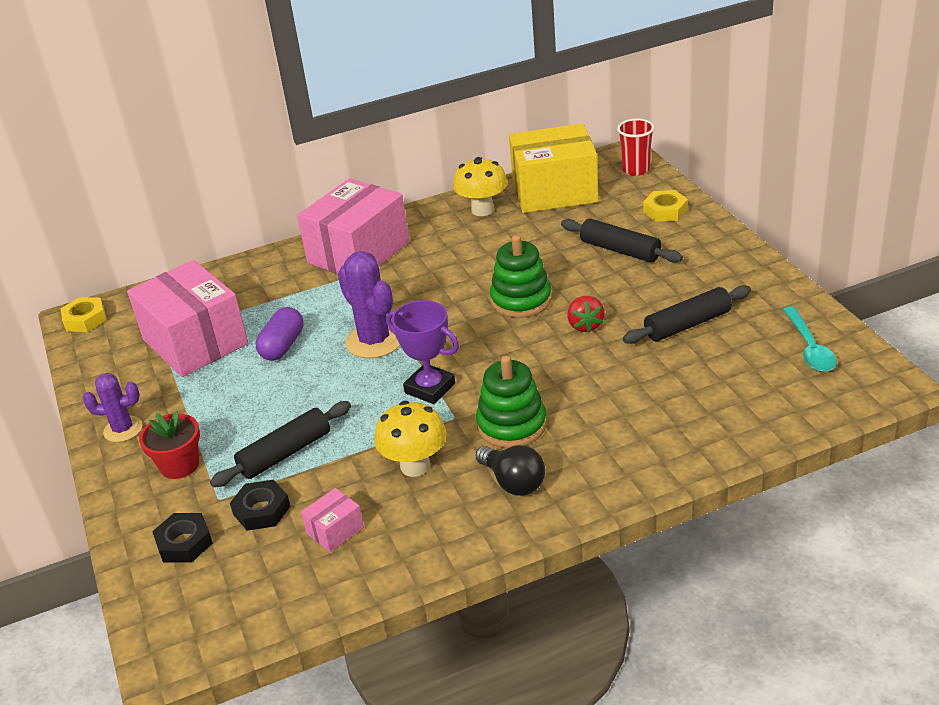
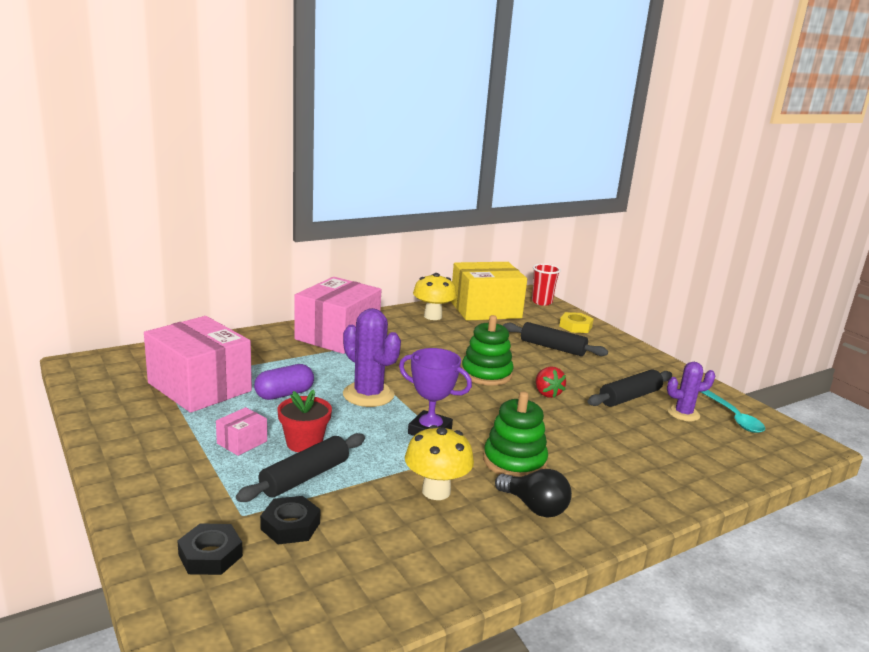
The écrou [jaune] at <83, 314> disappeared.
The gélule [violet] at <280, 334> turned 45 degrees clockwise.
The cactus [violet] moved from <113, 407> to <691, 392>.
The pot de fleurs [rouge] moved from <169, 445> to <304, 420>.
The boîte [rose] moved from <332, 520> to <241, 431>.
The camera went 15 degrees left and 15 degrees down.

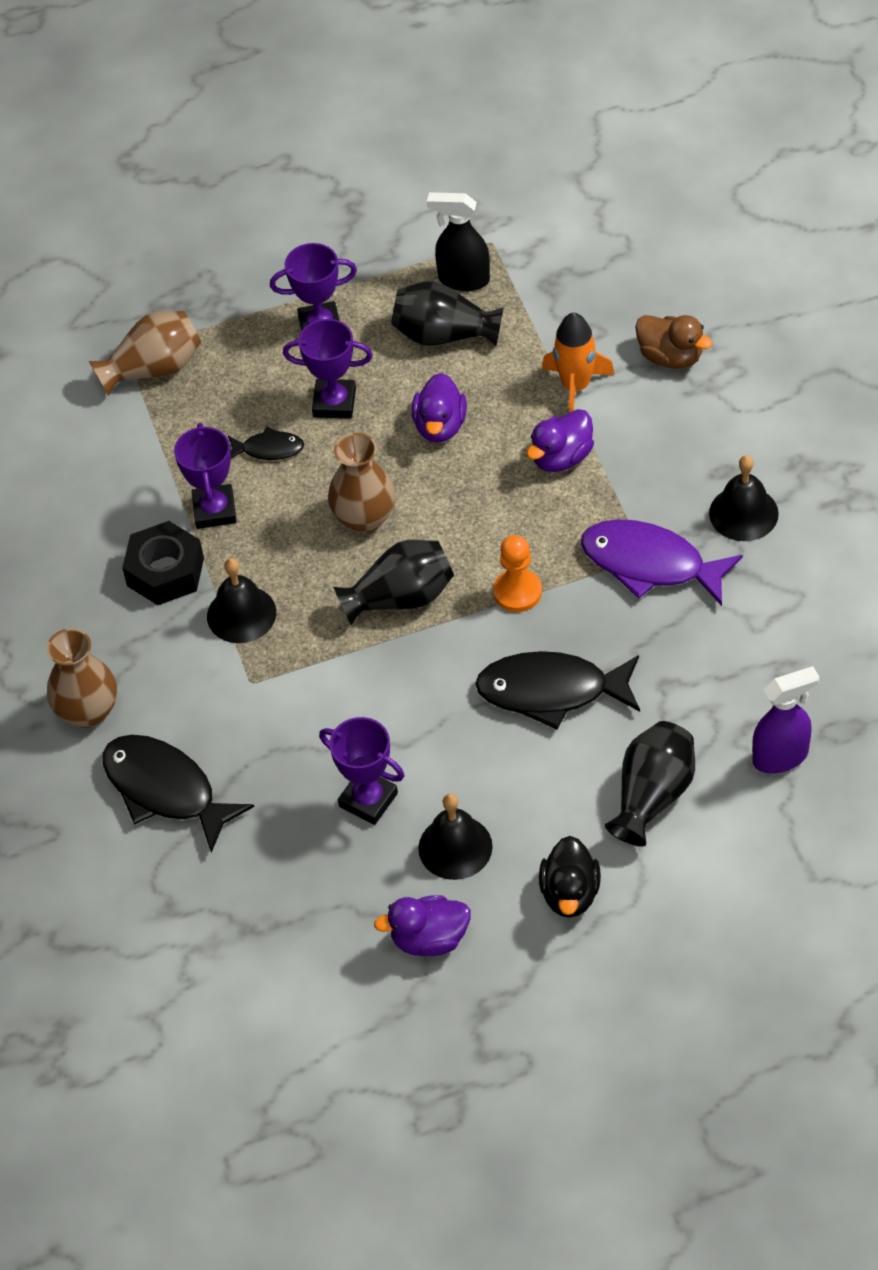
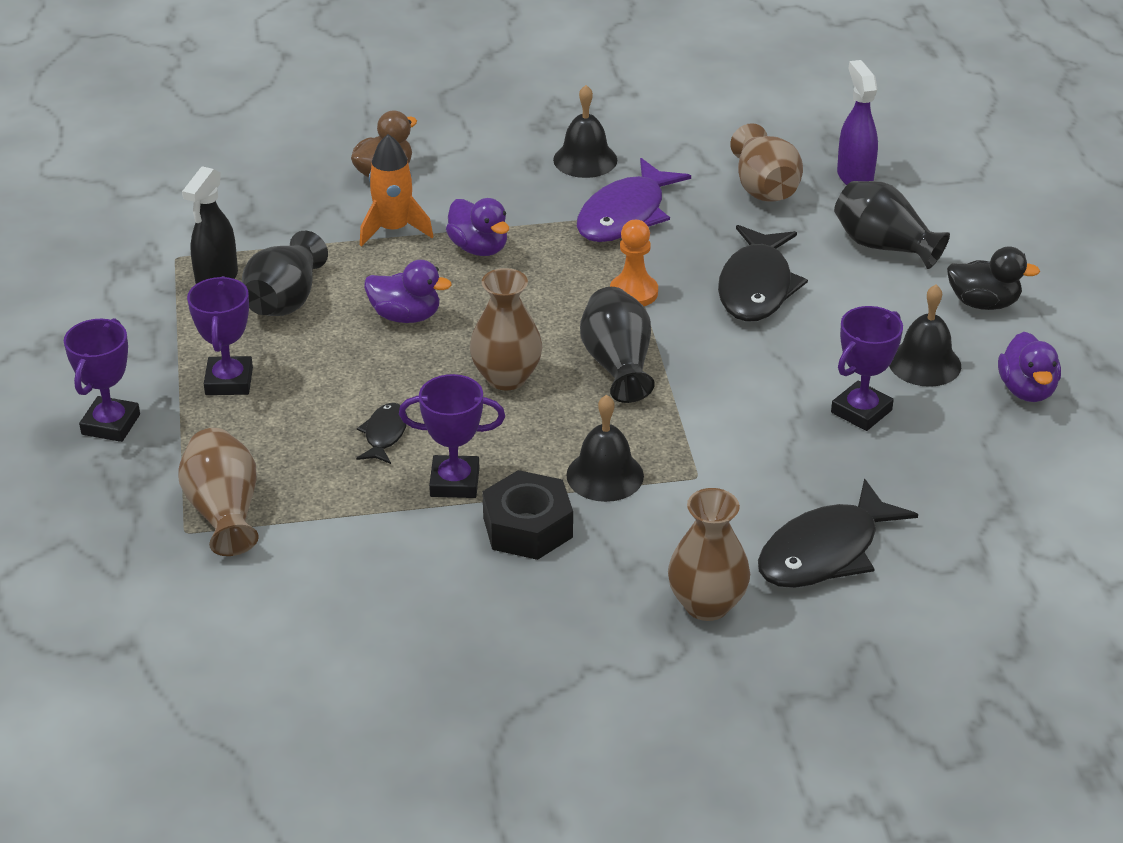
The trophée [violet] moved from <328, 369> to <102, 380>.
The vase [marron] at <766, 162> appeared.
The camera went 85 degrees left and 15 degrees down.

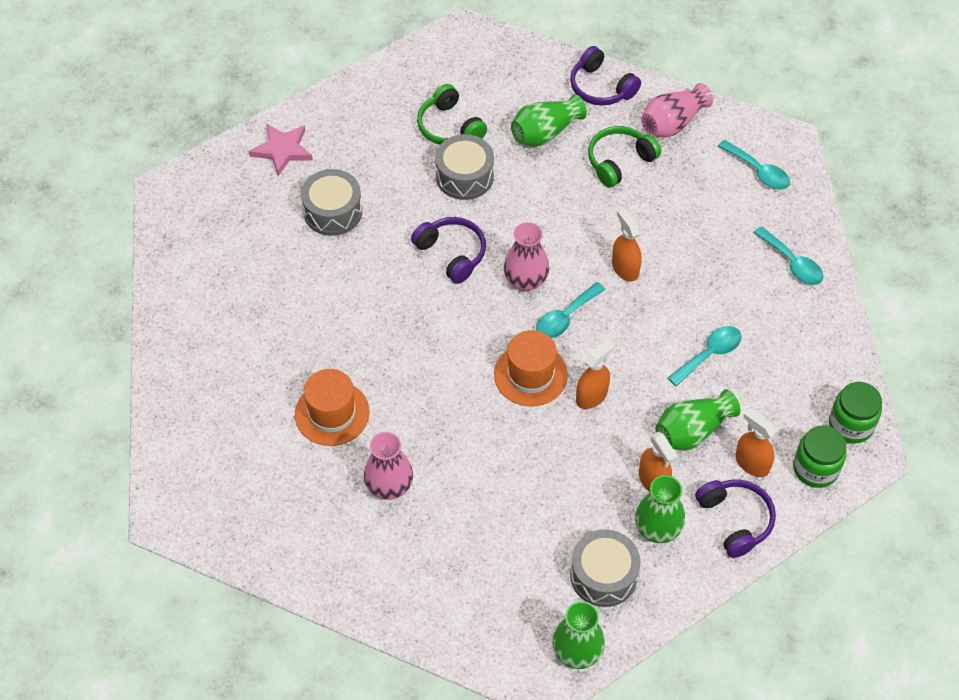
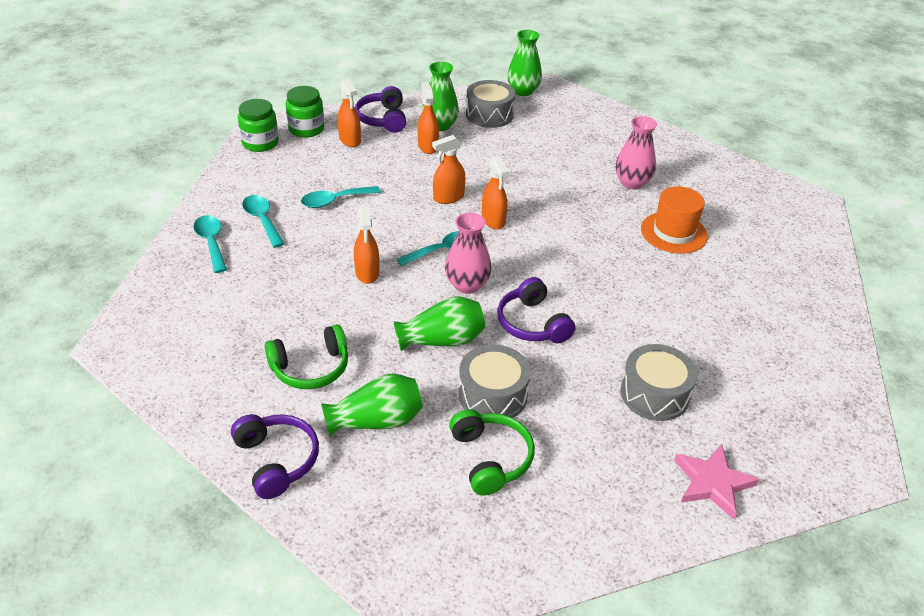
The vase [rose] at <677, 110> disappeared.
The cuillère [turquoise] moved from <754, 165> to <263, 221>.
The chapeau [orange] at <531, 368> was replaced by the vaporisateur [orange] at <495, 192>.
The vase [vert] moved from <698, 420> to <439, 323>.
The camera went 165 degrees left and 15 degrees down.

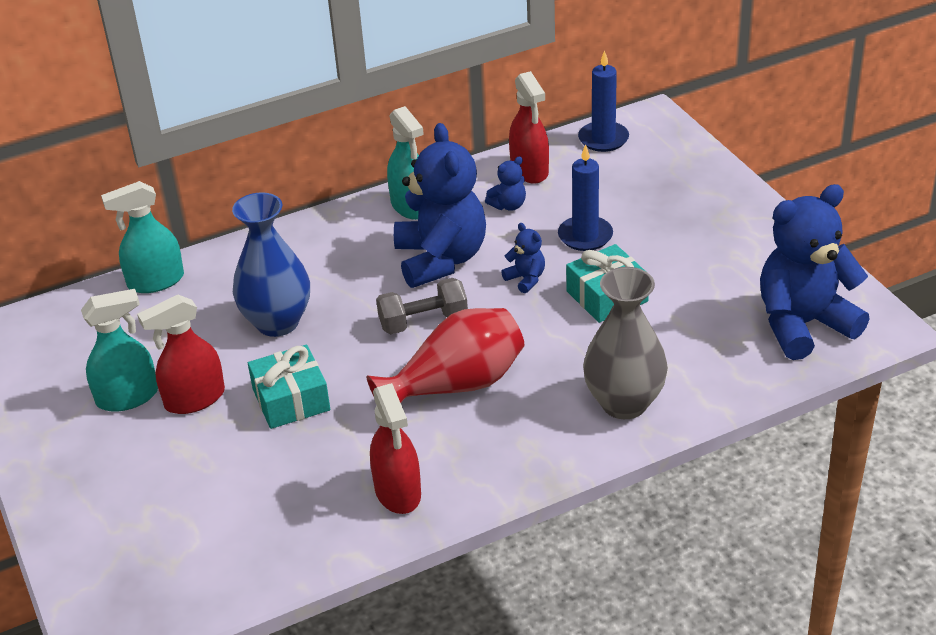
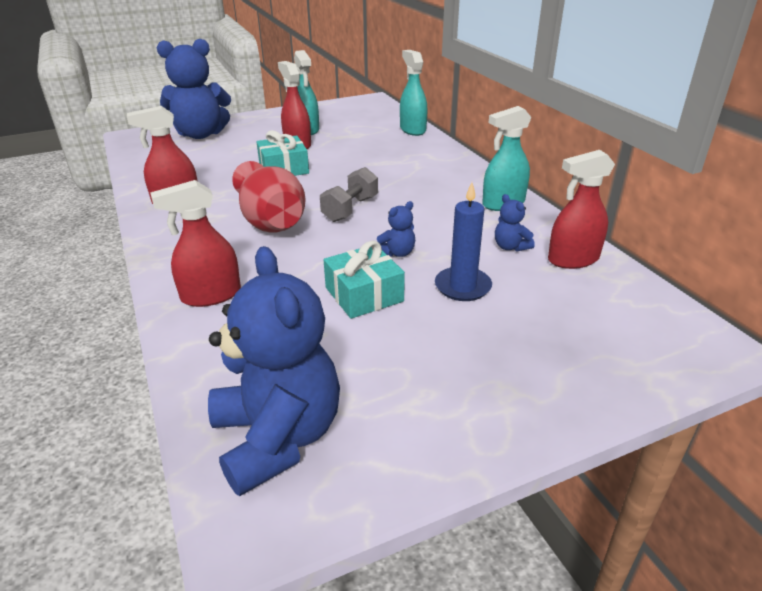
The bougie [bleu] at <603, 101> disappeared.
The ours en peluche [bleu] moved from <440, 205> to <194, 89>.
The vase [bleu] at <271, 264> disappeared.
The vase [gris] at <625, 343> was replaced by the vaporisateur [rouge] at <195, 243>.
The haltère [gris] at <422, 306> turned 45 degrees clockwise.
The camera went 90 degrees right and 5 degrees down.

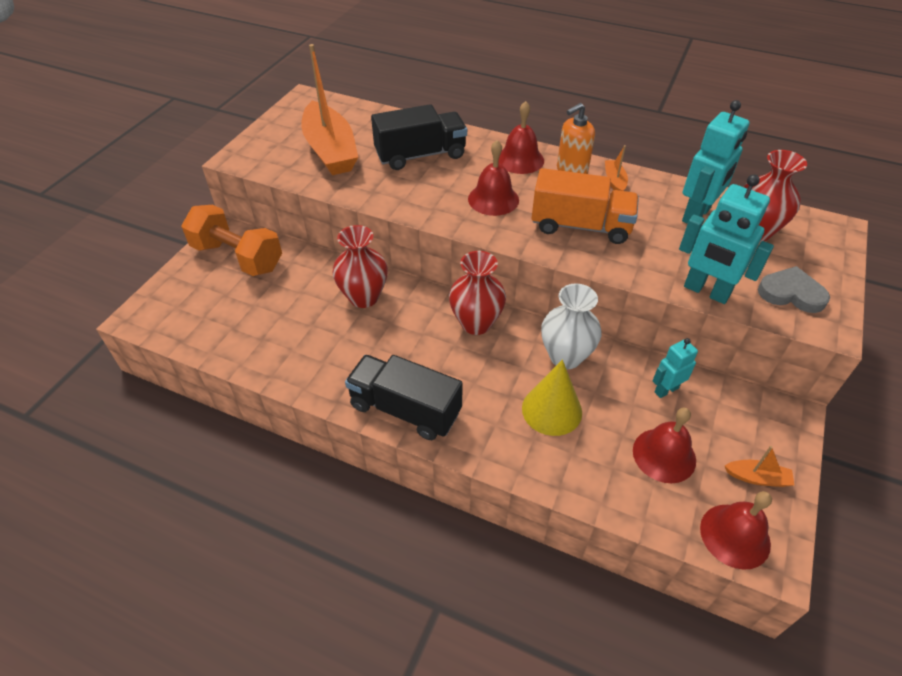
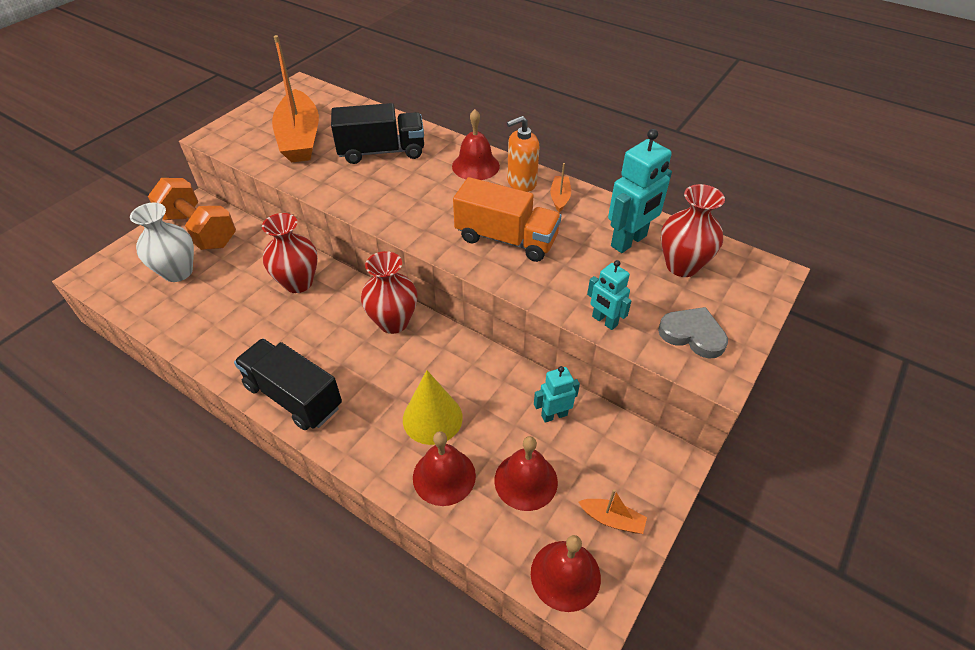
The cloche [rouge] moved from <493, 178> to <444, 468>.
The robot [turquoise] at <726, 239> changed to 0.58 times the size.
The vase [blanc] moved from <571, 326> to <162, 242>.
The camera went 10 degrees right and 0 degrees up.

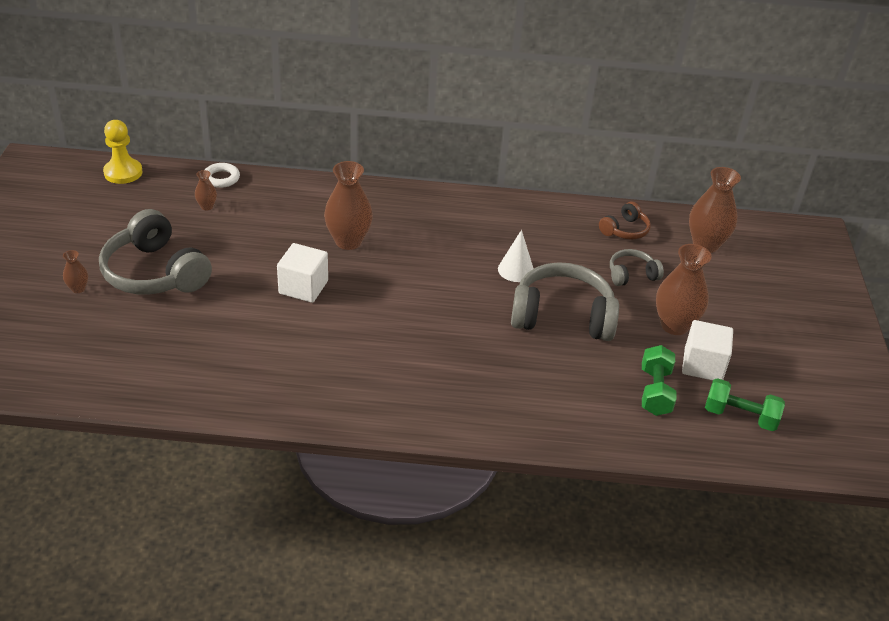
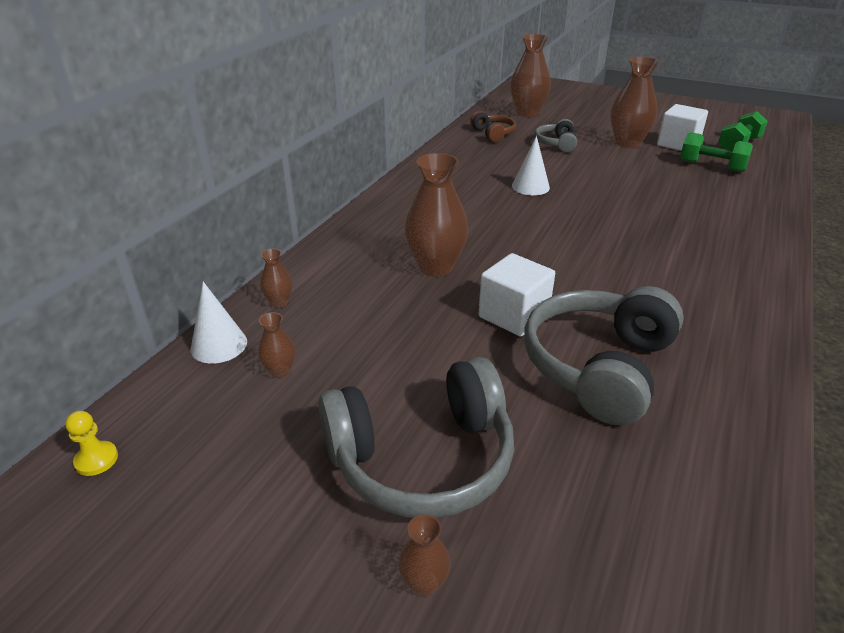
The pion [jaune] at <122, 152> changed to 0.54 times the size.
The anneau [blanc] at <222, 175> was replaced by the cône [blanc] at <219, 323>.
The casque audio [gris] moved from <565, 301> to <604, 355>.
The vase [marron] at <276, 278> appeared.
The camera went 65 degrees left and 5 degrees down.

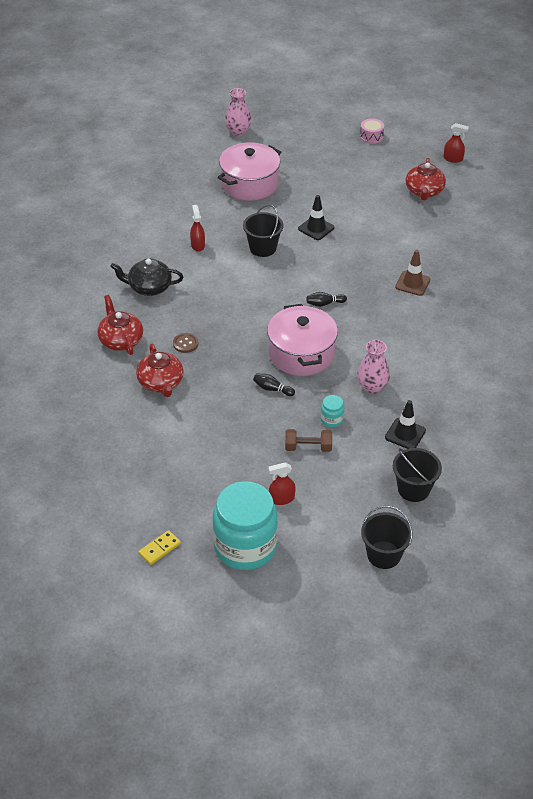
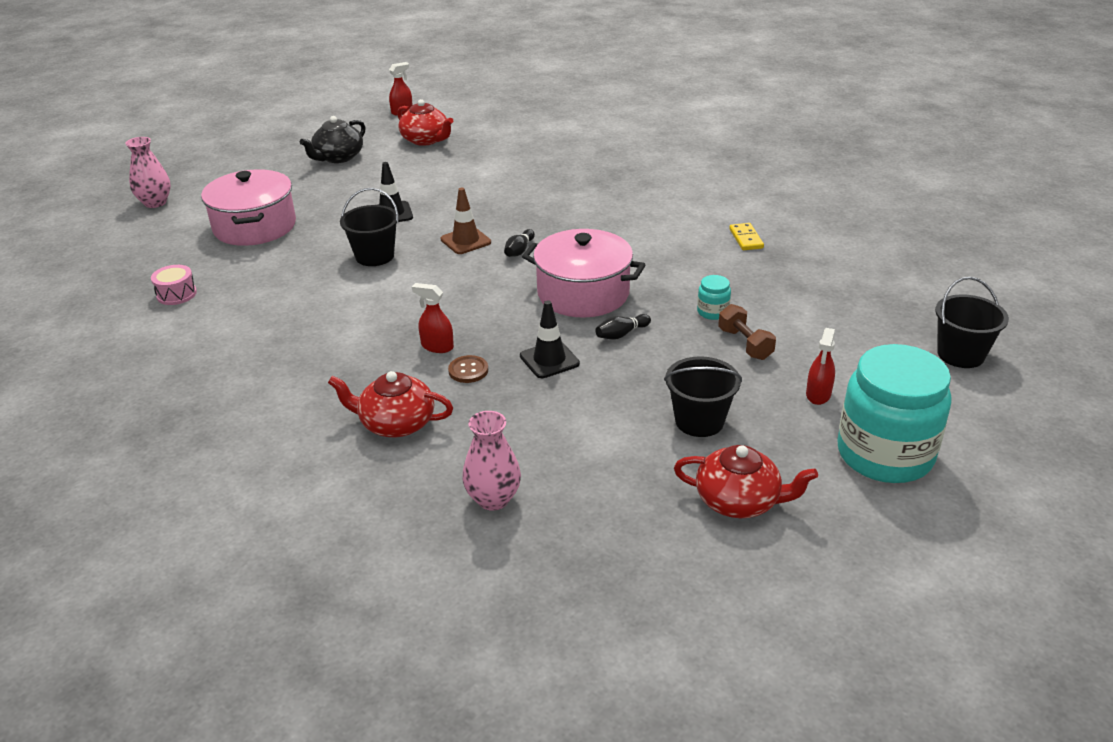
The tambour [rose] moved from <372, 131> to <174, 285>.
The vaporisateur [rouge] moved from <197, 228> to <433, 318>.
The cône de chantier [marron] moved from <412, 273> to <465, 221>.
The théière [noir] moved from <146, 277> to <333, 139>.
The vase [rose] moved from <373, 367> to <491, 461>.
The théière [rouge] moved from <159, 370> to <746, 481>.
The cône de chantier [noir] moved from <405, 424> to <550, 339>.
The haltère [marron] at <308, 440> turned 60 degrees counterclockwise.
The seau [noir] moved from <417, 475> to <703, 396>.
The domino [jaune] moved from <159, 547> to <746, 236>.
The camera went 55 degrees left and 10 degrees down.

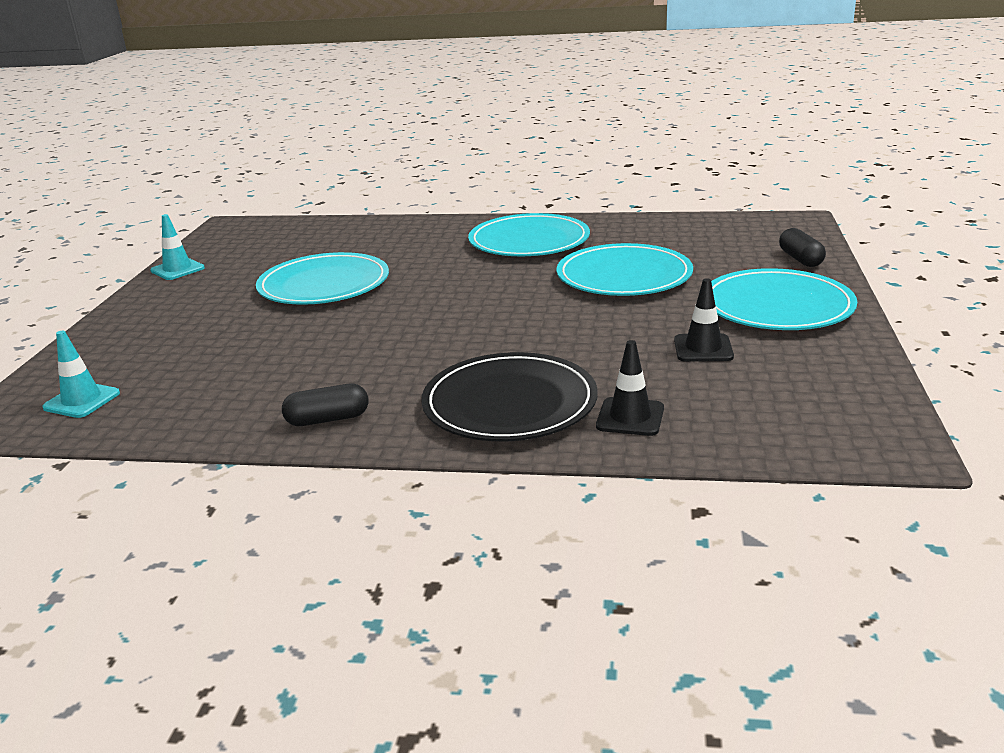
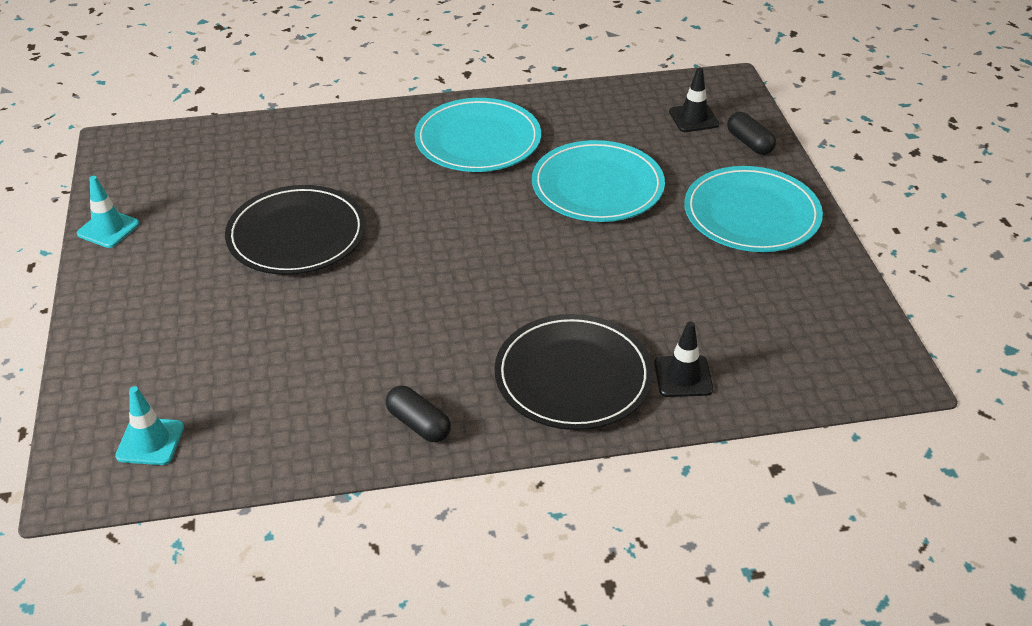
The assiette [turquoise] at <322, 278> became the assiette [noir] at <295, 230>.
The cône de chantier [noir] moved from <704, 320> to <694, 100>.
The gélule [noir] at <325, 405> turned 75 degrees clockwise.
The camera went 20 degrees left and 15 degrees up.

